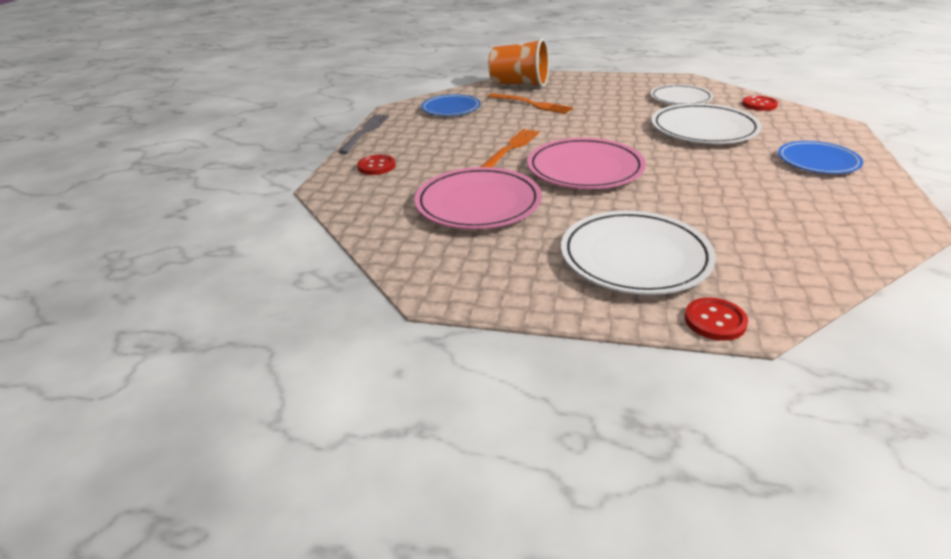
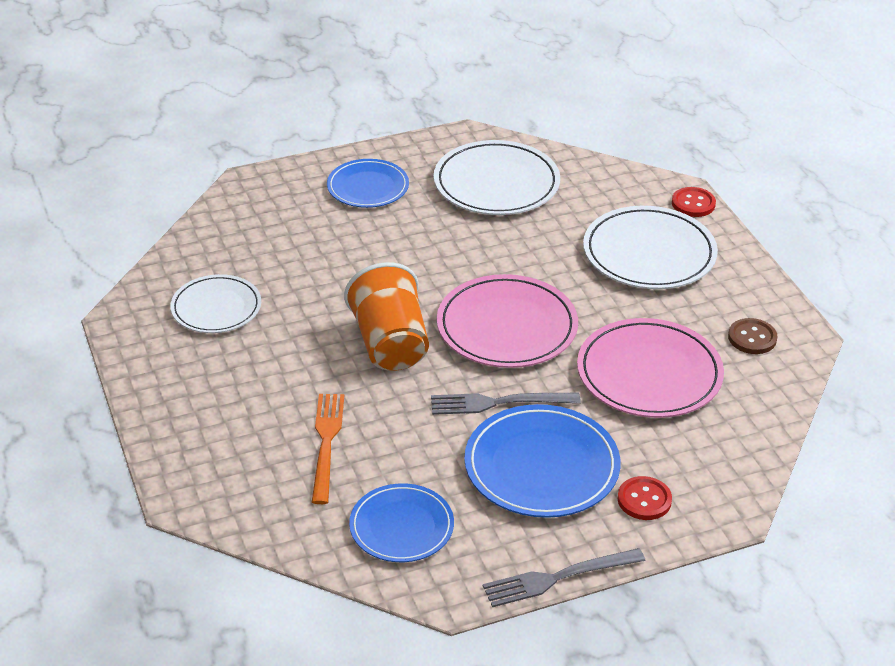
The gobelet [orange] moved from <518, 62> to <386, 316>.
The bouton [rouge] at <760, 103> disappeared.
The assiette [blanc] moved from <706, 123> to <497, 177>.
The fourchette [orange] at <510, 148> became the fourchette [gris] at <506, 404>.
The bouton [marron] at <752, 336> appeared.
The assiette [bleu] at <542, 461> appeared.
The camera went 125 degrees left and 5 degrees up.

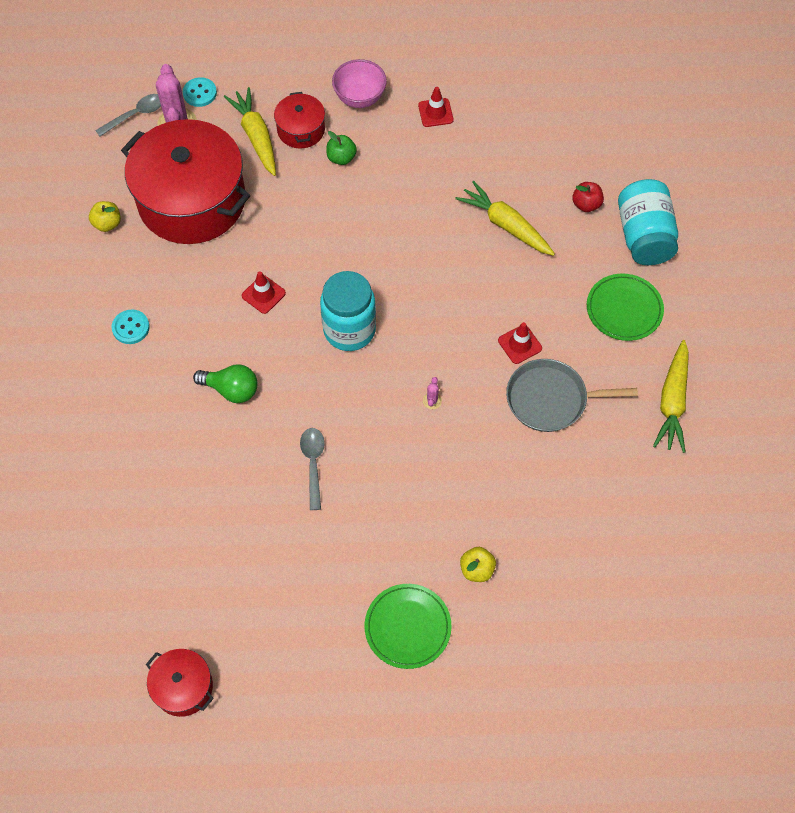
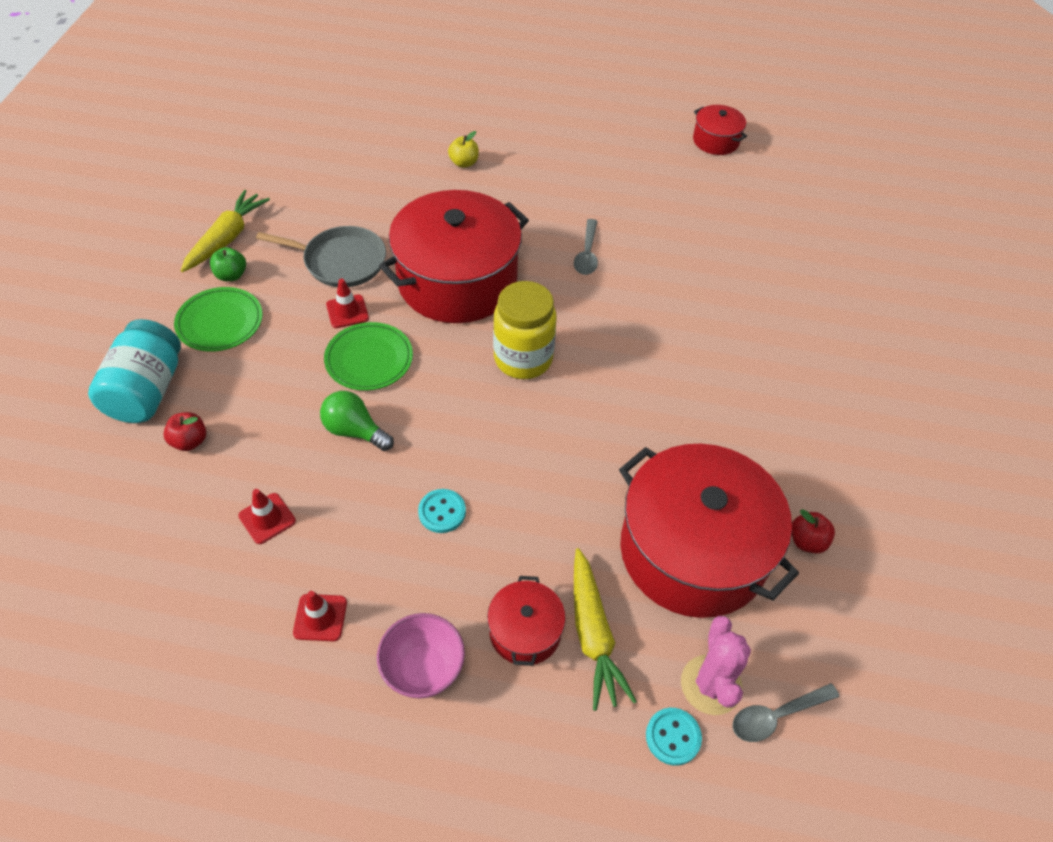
The pomme [vert] moved from <341, 148> to <228, 264>.
The carotte [jaune] at <505, 218> disappeared.
The pomme [jaune] at <105, 216> became the pomme [rouge] at <813, 531>.
The cône de chantier [rouge] moved from <264, 292> to <267, 516>.
The bocal [turquoise] at <348, 311> became the bocal [jaune] at <524, 330>.
The bouton [turquoise] moved from <131, 326> to <442, 511>.
The ampoule [vert] moved from <225, 383> to <357, 421>.
The cactus [rose] at <432, 393> was replaced by the marmite [rouge] at <454, 256>.
The assiette [vert] moved from <408, 626> to <368, 356>.
The camera went 170 degrees left and 10 degrees down.

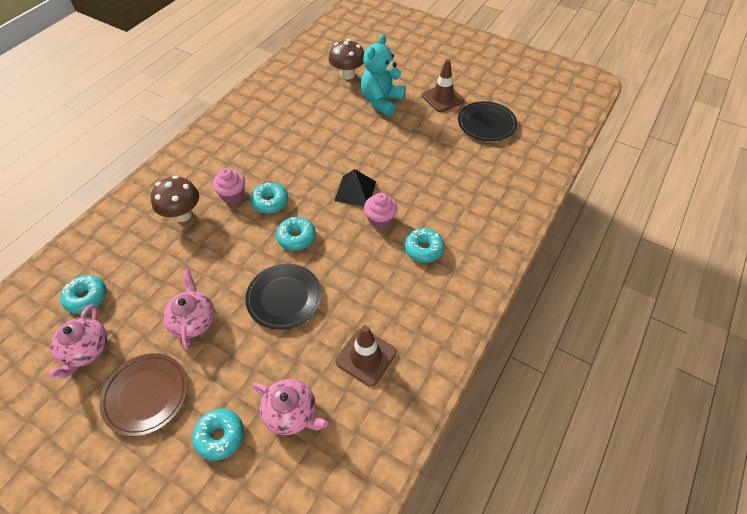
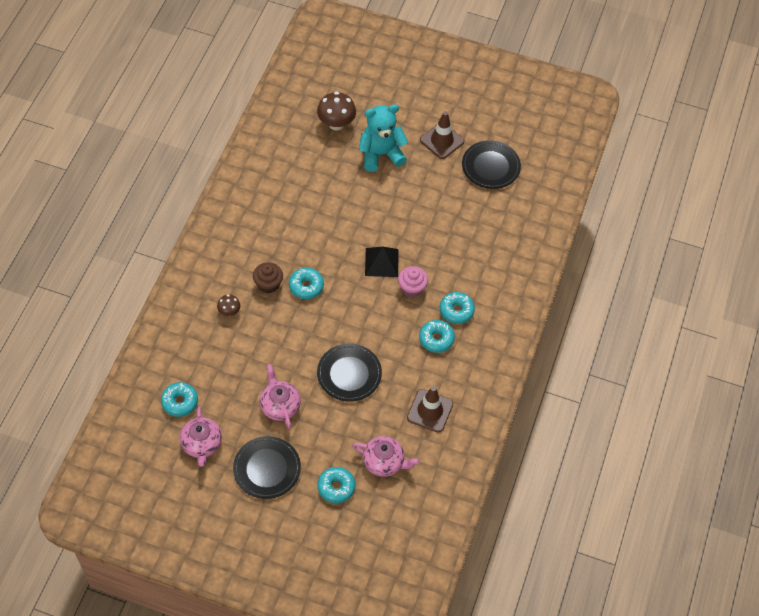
The ours en peluche [turquoise] at <383, 75> turned 60 degrees clockwise.
The muffin [rose] at <229, 185> became the muffin [marron] at <268, 278>.
The champignon [marron] at <175, 199> changed to 0.55 times the size.
The beignet [turquoise] moved from <296, 234> to <437, 336>.
The assiette [marron] at <144, 394> became the assiette [noir] at <267, 467>.
The camera went 15 degrees left and 5 degrees up.

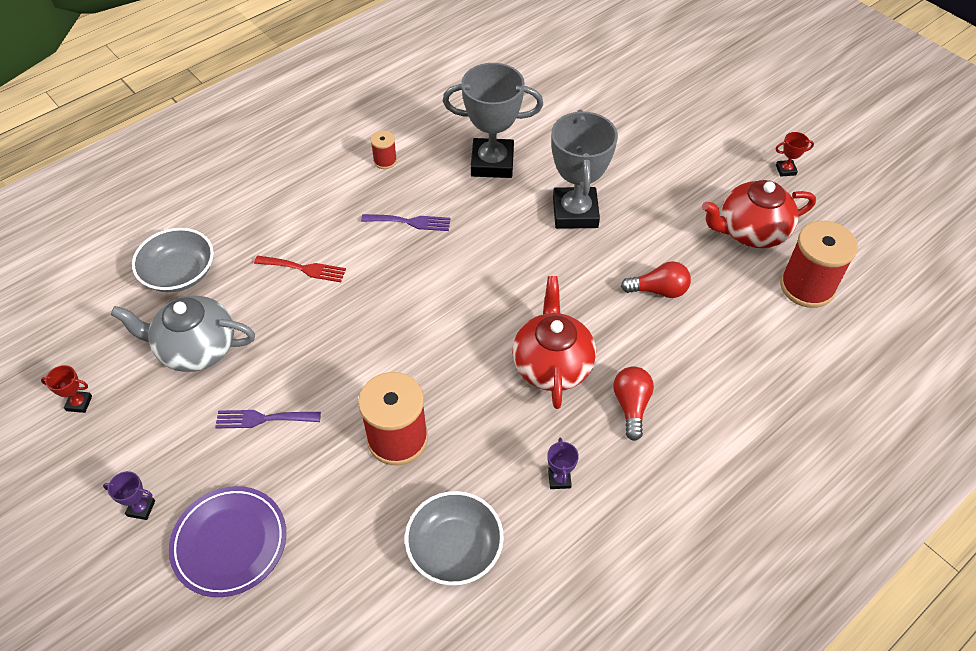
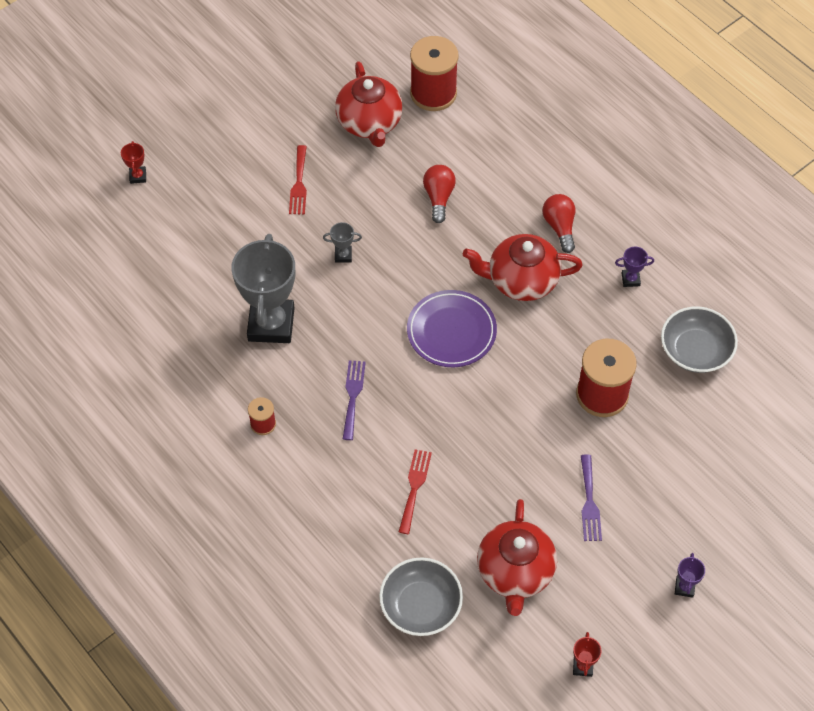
The trophée [gris] at <584, 169> changed to 0.40 times the size.
The trophée [rouge] moved from <794, 154> to <133, 162>.
The théière [gris] at <183, 333> became the théière [rouge] at <517, 557>.
The ampoule [rouge] at <633, 403> turned 75 degrees clockwise.
The assiette [violet] moved from <227, 541> to <452, 328>.
The fourchette [rouge] at <298, 180> appeared.
The camera went 90 degrees left and 5 degrees up.

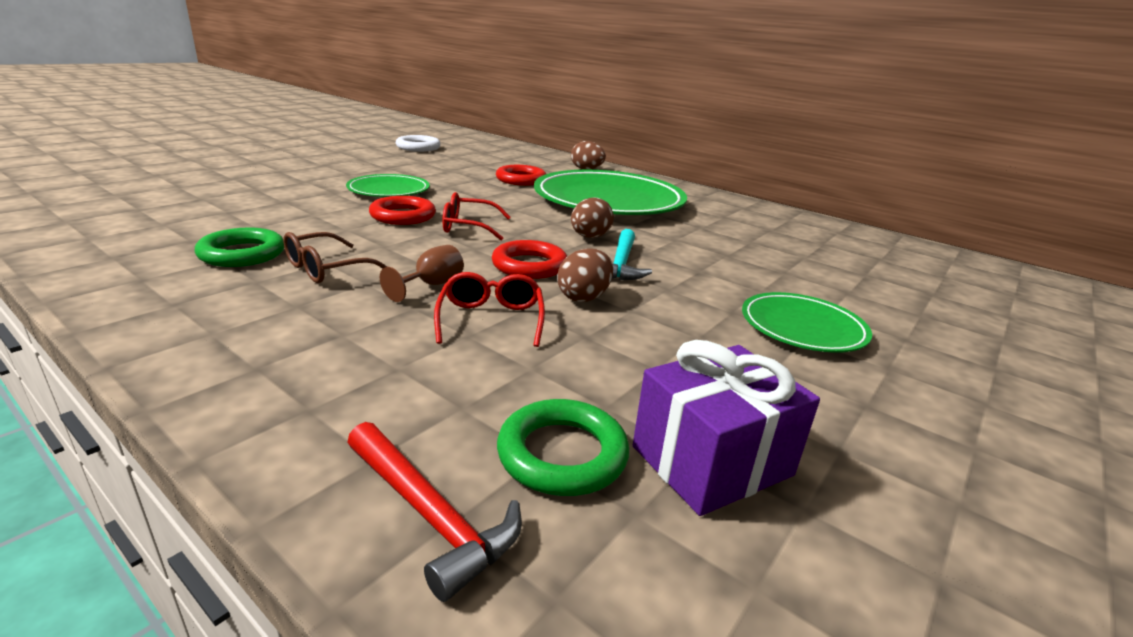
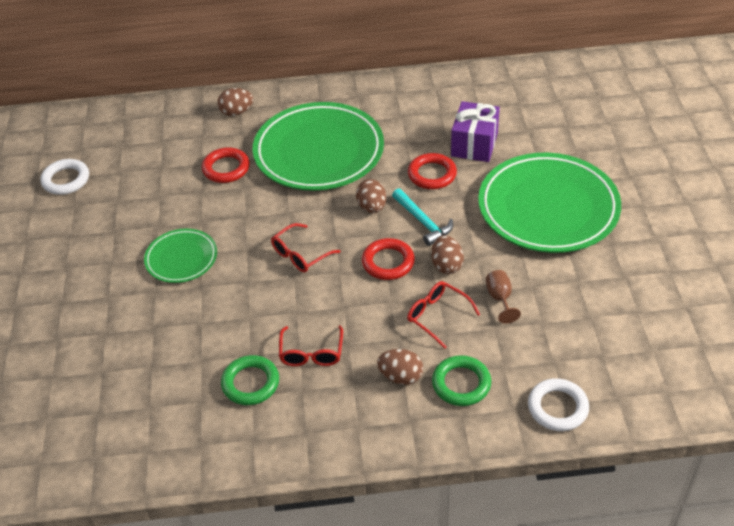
The anneau [rouge] moved from <402, 210> to <432, 171>.
The lunettes [marron] at <335, 257> became the lunettes [rouge] at <311, 345>.
The verre à pied [marron] moved from <422, 273> to <503, 297>.
The assiette [vert] at <807, 322> changed to 1.98 times the size.
The cadeau [violet] moved from <726, 428> to <475, 131>.
The anneau [vert] moved from <563, 447> to <461, 380>.
The marteau [rouge] at <434, 512> was replaced by the anneau [blanc] at <558, 404>.
The œuf [marron] at <400, 367> appeared.
The camera went 40 degrees left and 20 degrees up.

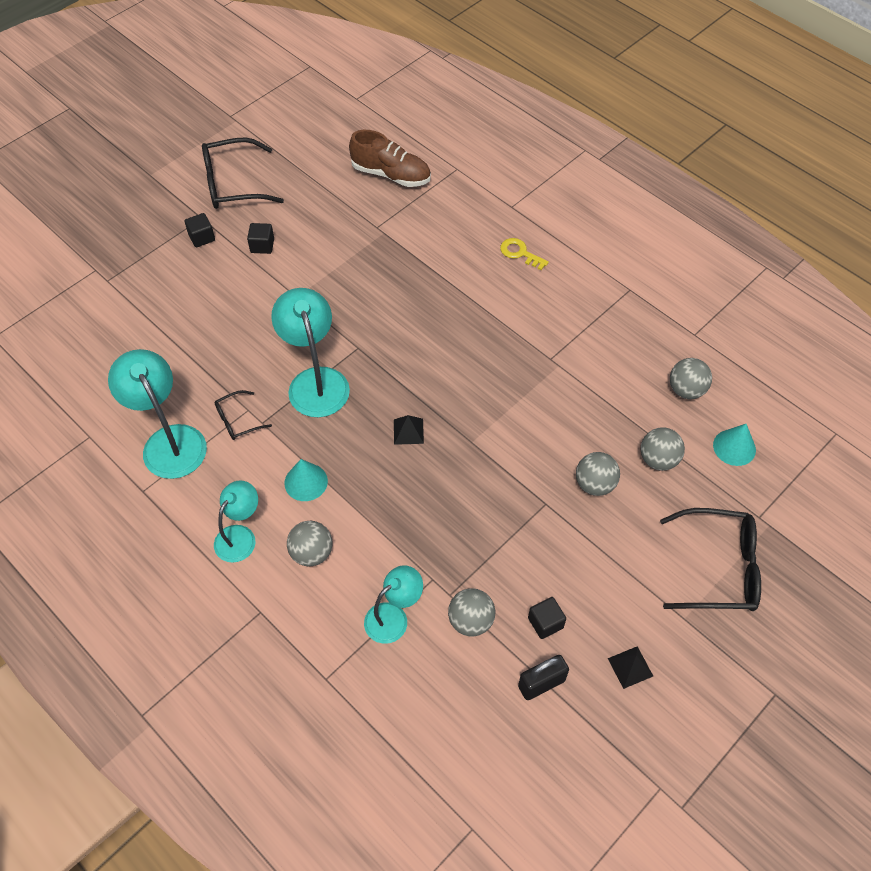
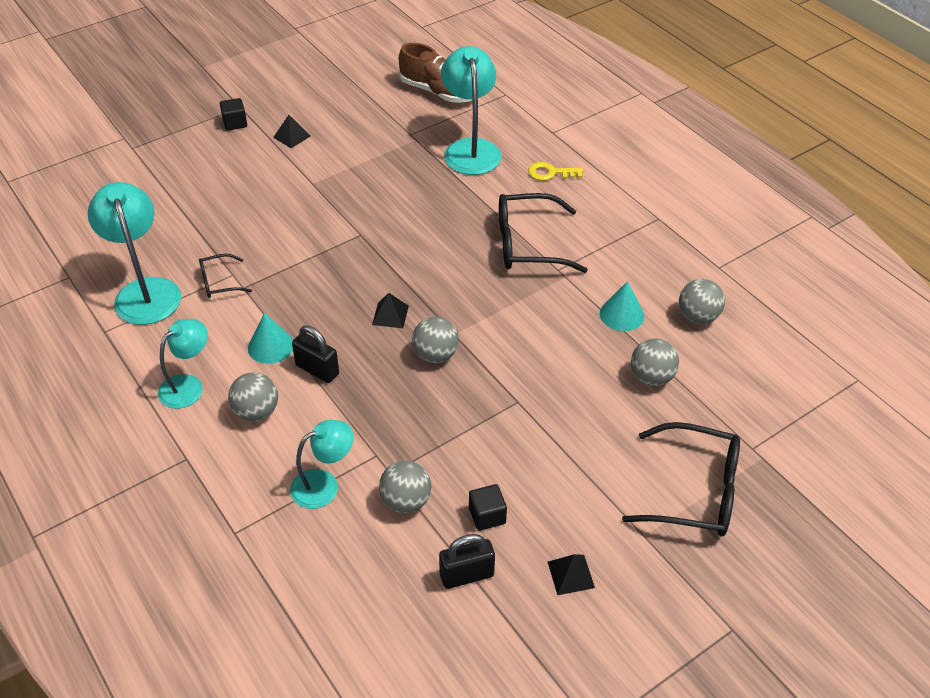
The lunettes [noir] moved from <243, 173> to <543, 233>.
The cube [noir] at <260, 238> was replaced by the pyramide [noir] at <292, 131>.
The clé [jaune] at <524, 254> turned 45 degrees counterclockwise.
The lampe [turquoise] moved from <310, 352> to <471, 110>.
The cône [turquoise] moved from <734, 445> to <622, 306>.
The balle [gris] moved from <598, 474> to <435, 340>.
The cadenas [noir] at <315, 354> appeared.
The camera went 10 degrees right and 10 degrees down.

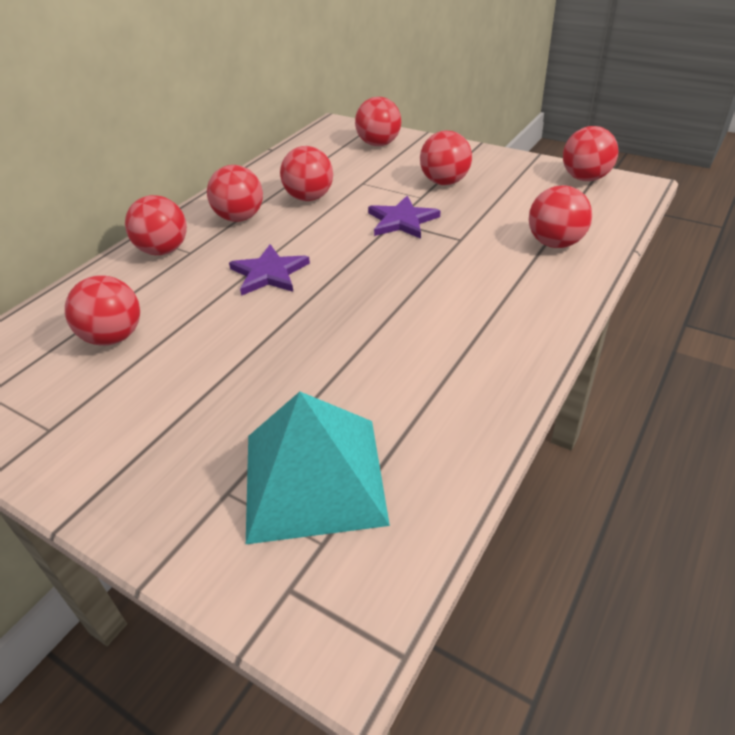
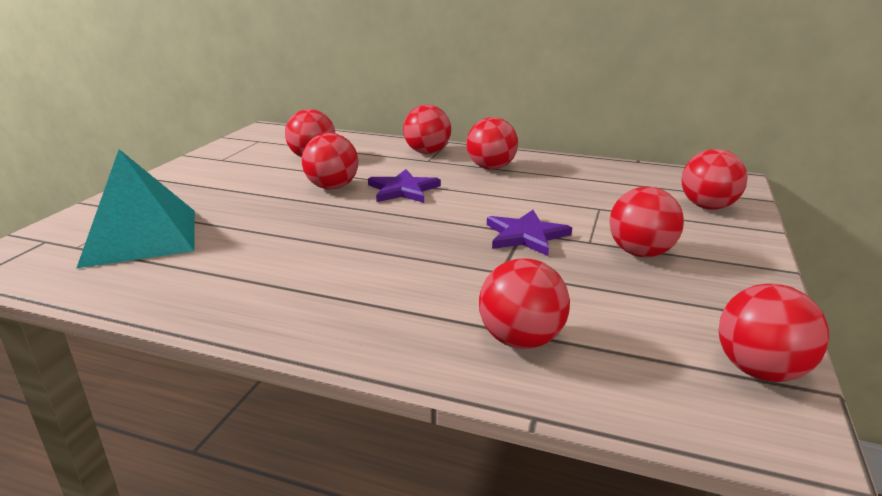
The balle [rouge] moved from <306, 173> to <330, 161>.
The camera went 75 degrees right and 15 degrees down.

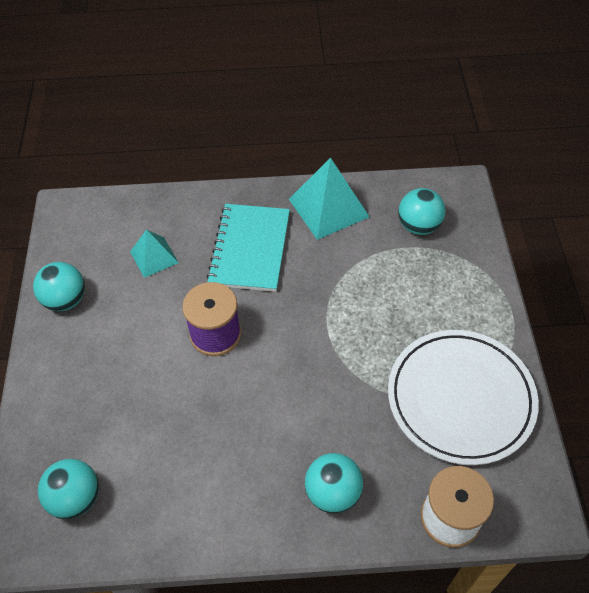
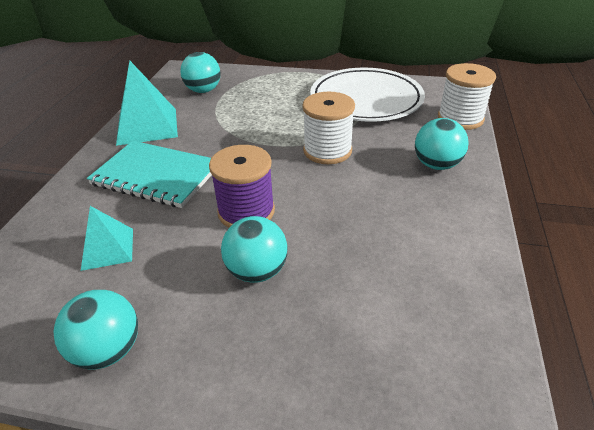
The balle [turquoise] moved from <68, 489> to <254, 249>.
The bobine [blanc] at <328, 128> appeared.
The camera went 75 degrees left and 15 degrees down.

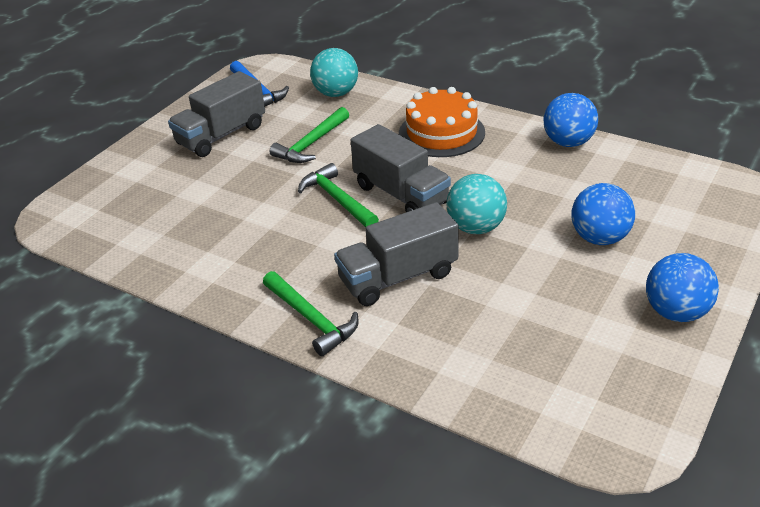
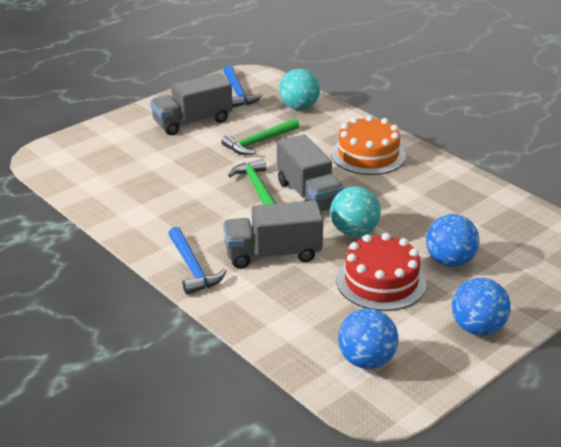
The balle [bleu] moved from <571, 120> to <368, 338>.
The marteau [vert] at <311, 313> became the marteau [bleu] at <197, 260>.
The gâteau [rouge] at <381, 272> appeared.
The camera went 15 degrees right and 5 degrees down.

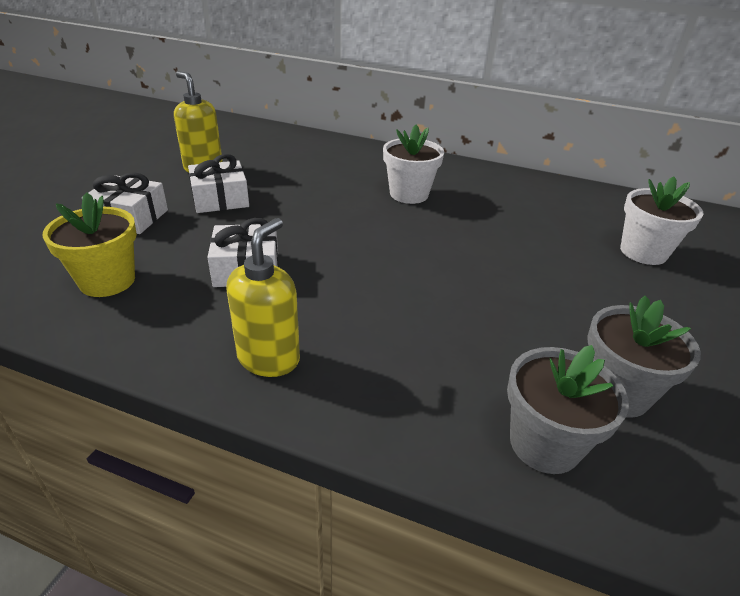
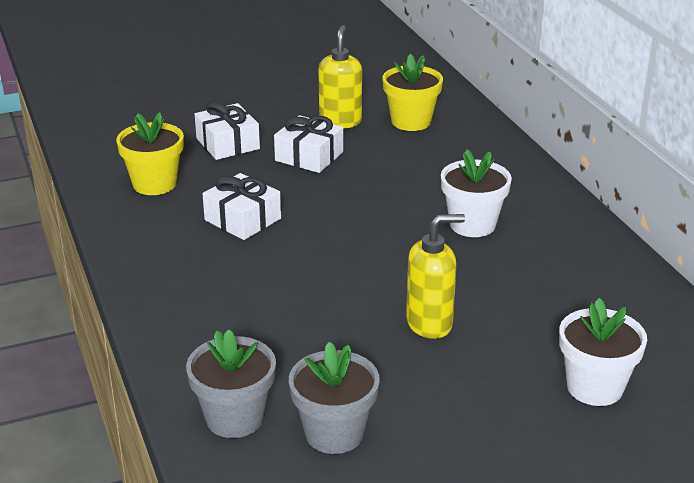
The distributeur de savon [jaune] moved from <263, 297> to <435, 276>.
The pot de fleurs [jaune] at <412, 92> appeared.
The camera went 50 degrees right and 5 degrees down.

